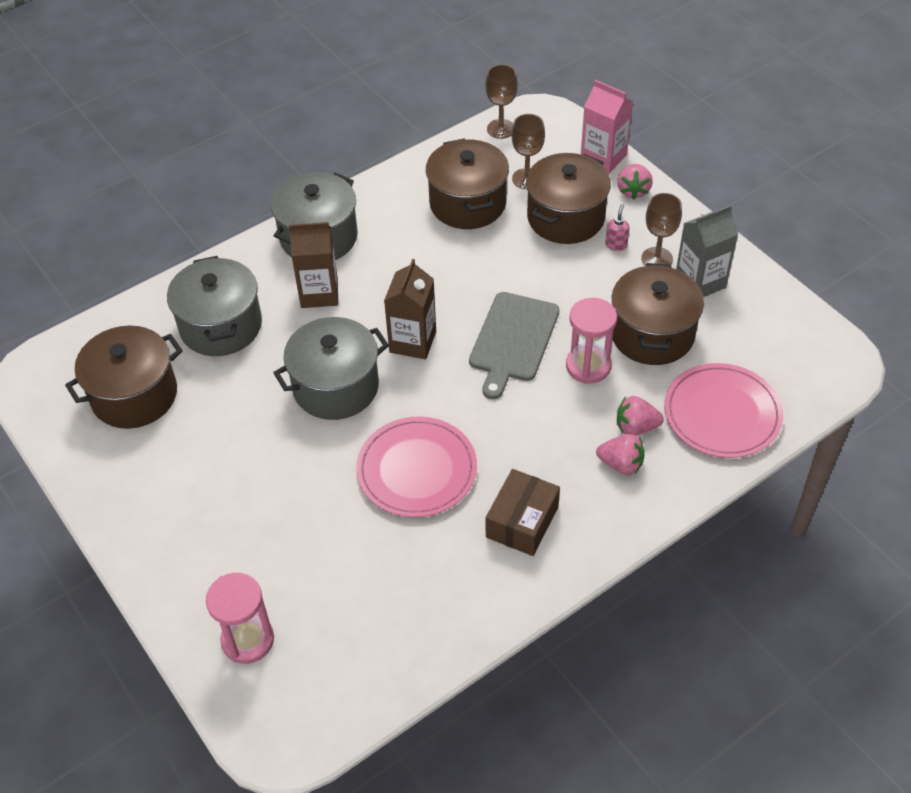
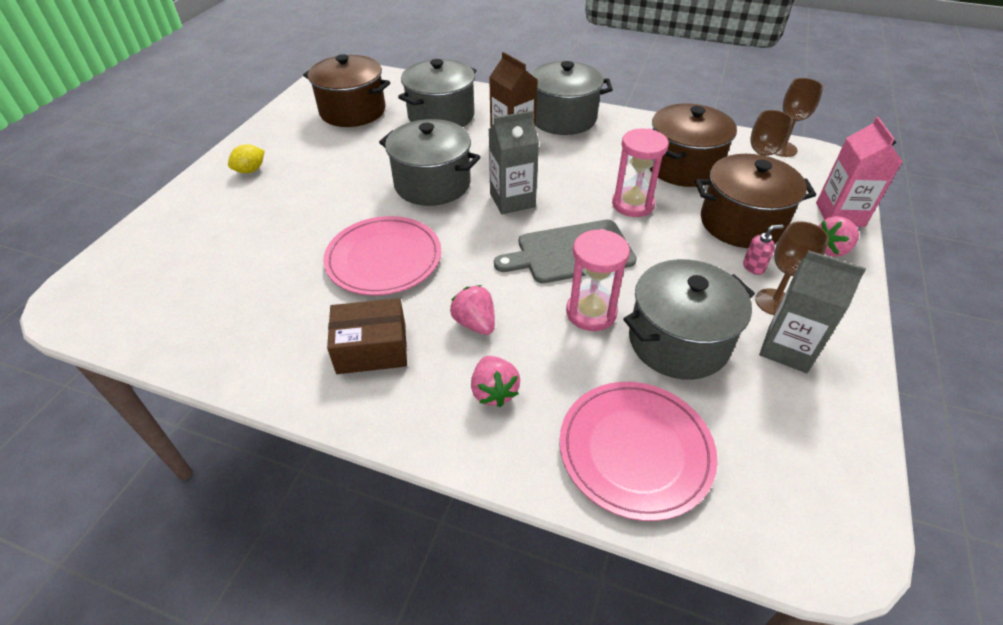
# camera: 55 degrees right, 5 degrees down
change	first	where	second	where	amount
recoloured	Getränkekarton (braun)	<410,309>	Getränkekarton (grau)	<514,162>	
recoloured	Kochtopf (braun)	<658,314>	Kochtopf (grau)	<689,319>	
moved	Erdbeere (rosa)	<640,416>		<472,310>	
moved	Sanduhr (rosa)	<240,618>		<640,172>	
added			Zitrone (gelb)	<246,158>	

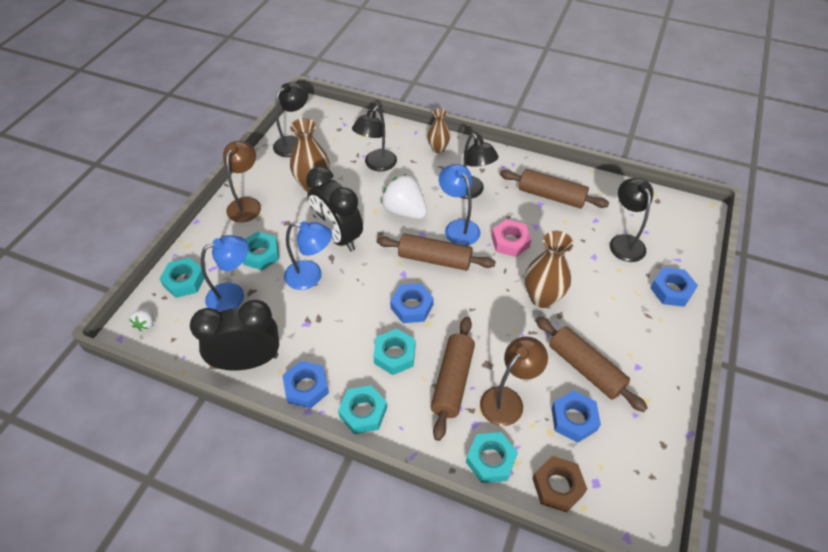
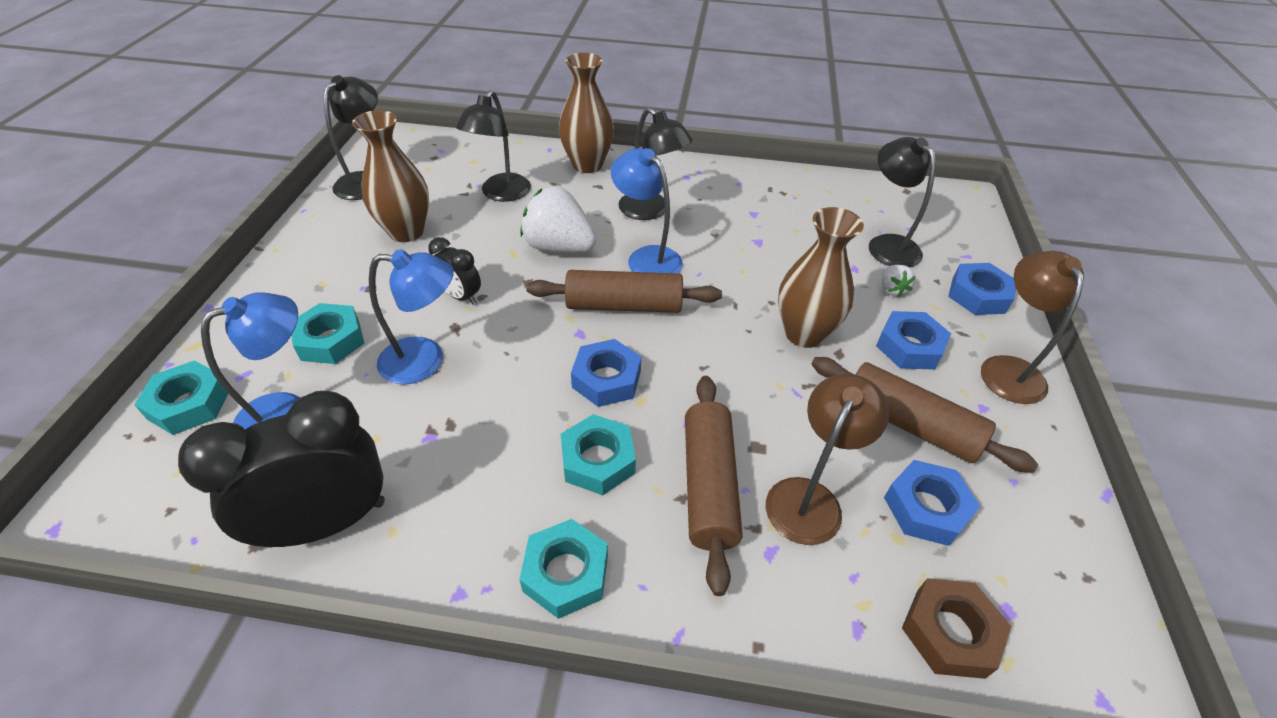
# camera: 15 degrees left, 5 degrees down
change	first	where	second	where	amount
resized	Vase (braun)	<438,130>		<586,113>	x1.60
moved	Lampe (braun)	<242,181>		<1032,327>	
resized	Wecker (schwarz)	<334,209>		<454,271>	x0.50
removed	Nudelholz (braun)	<554,188>			
removed	Sechskantmutter (rosa)	<511,238>			
moved	Erdbeere (weiß)	<141,319>		<899,281>	
moved	Sechskantmutter (blau)	<305,385>		<913,340>	
removed	Sechskantmutter (türkis)	<492,457>			

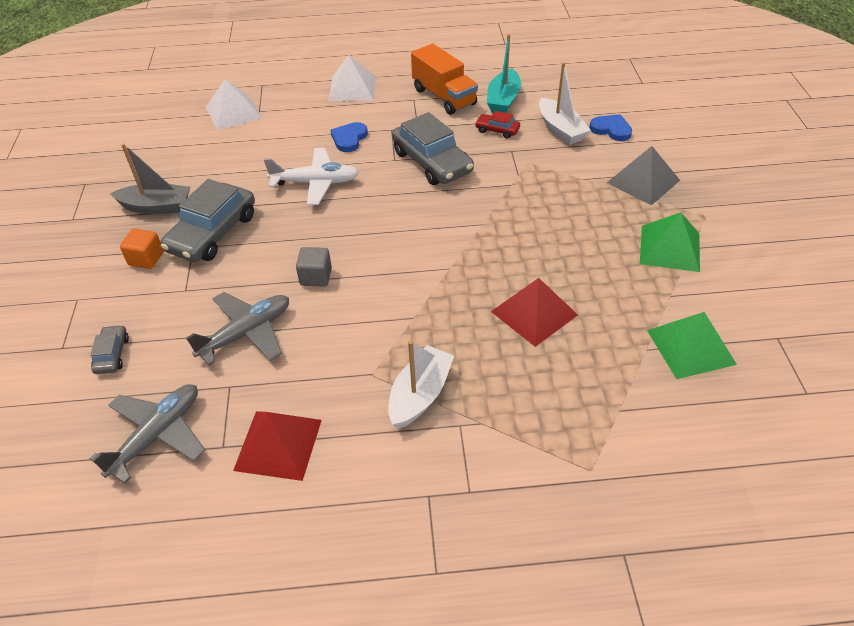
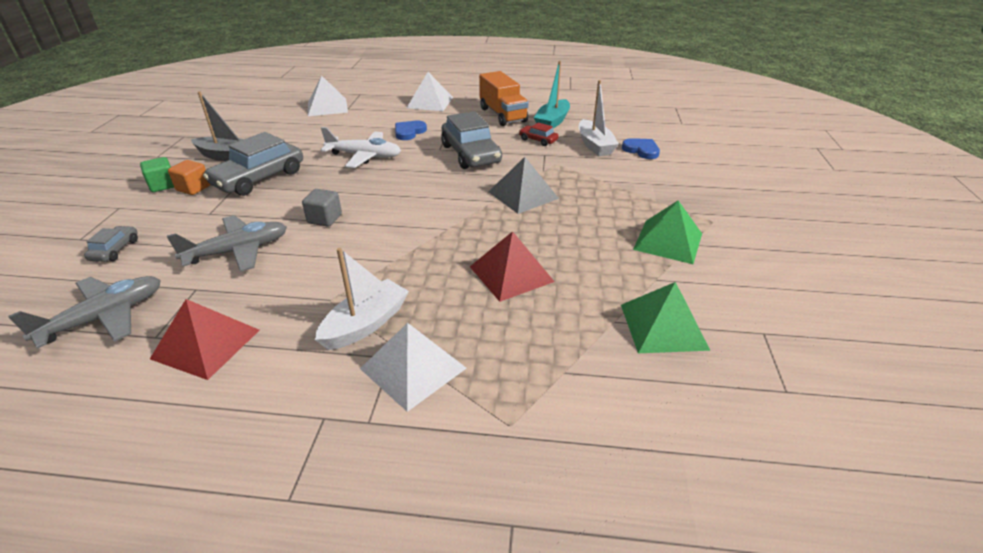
# camera: 10 degrees right, 10 degrees down
change	first	where	second	where	amount
moved	Pyramide (grau)	<643,175>		<523,185>	
added			Kubus (grün)	<157,174>	
added			Pyramide (weiß)	<413,367>	

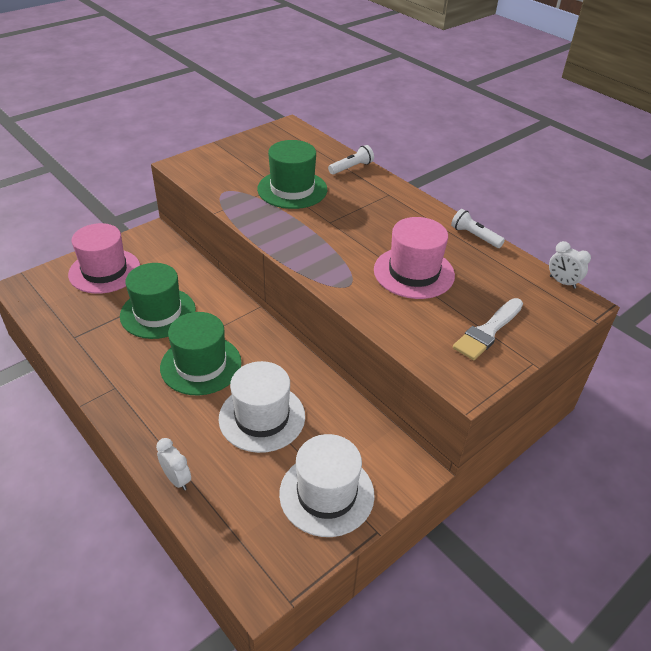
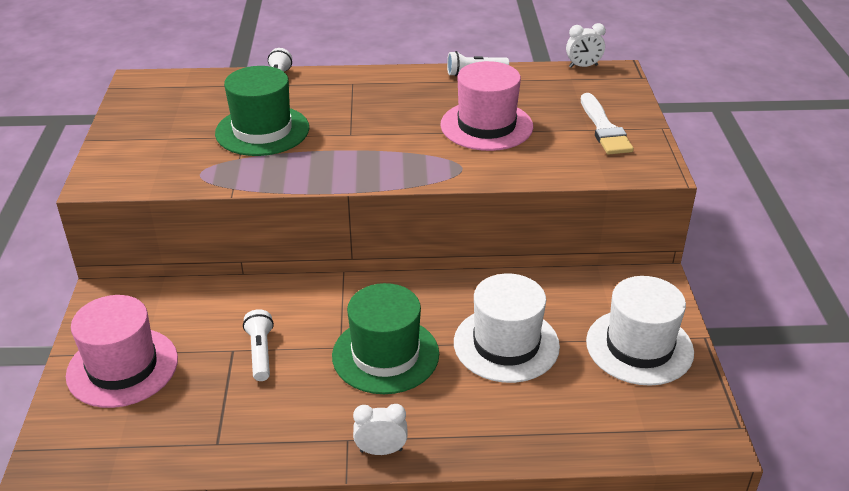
# camera: 50 degrees left, 5 degrees down
change	first	where	second	where	amount
replaced	Hut (grün)	<158,301>	Taschenlampe (weiß)	<258,345>	
moved	Wecker (weiß)	<173,464>		<380,429>	

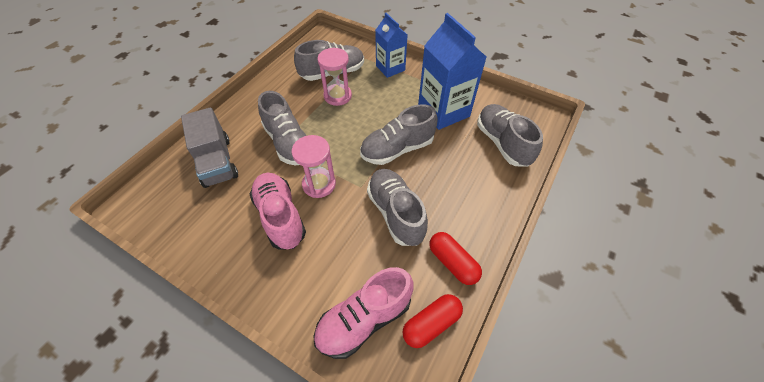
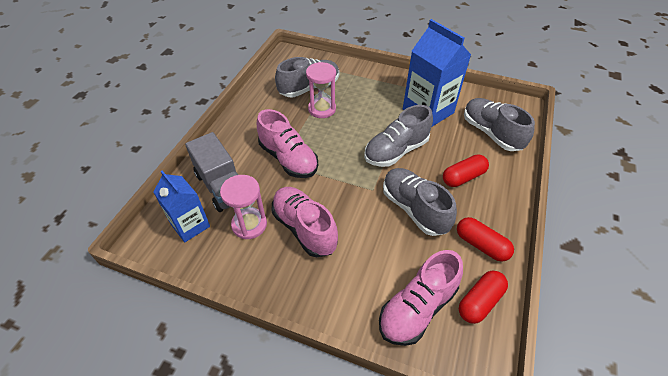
# camera: 10 degrees left, 5 degrees down
change	first	where	second	where	amount
moved	Getränkekarton (blau)	<391,45>		<181,206>	
recoloured	Schuh (grau)	<282,128>	Schuh (rosa)	<287,143>	
moved	Sanduhr (rosa)	<314,166>		<243,207>	
added			Kapsel (rot)	<466,170>	

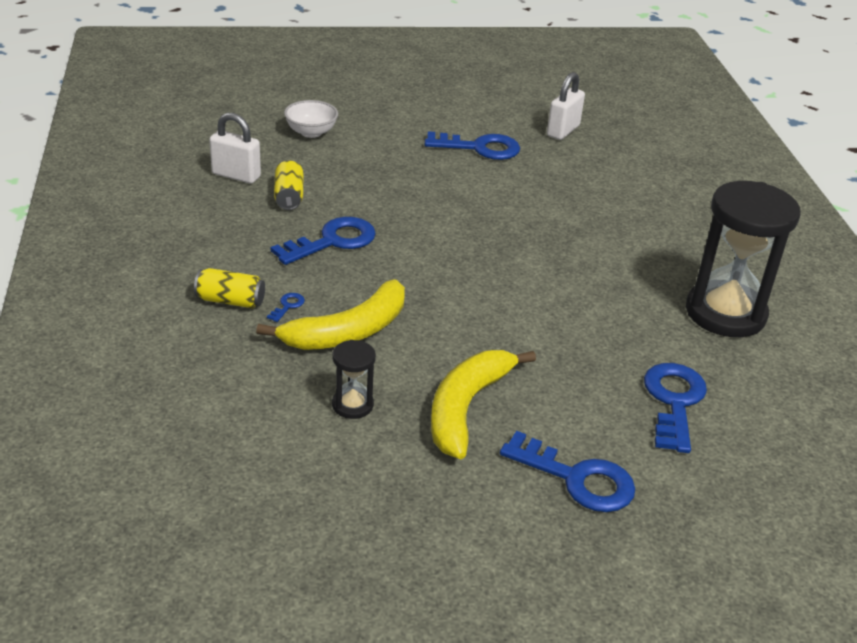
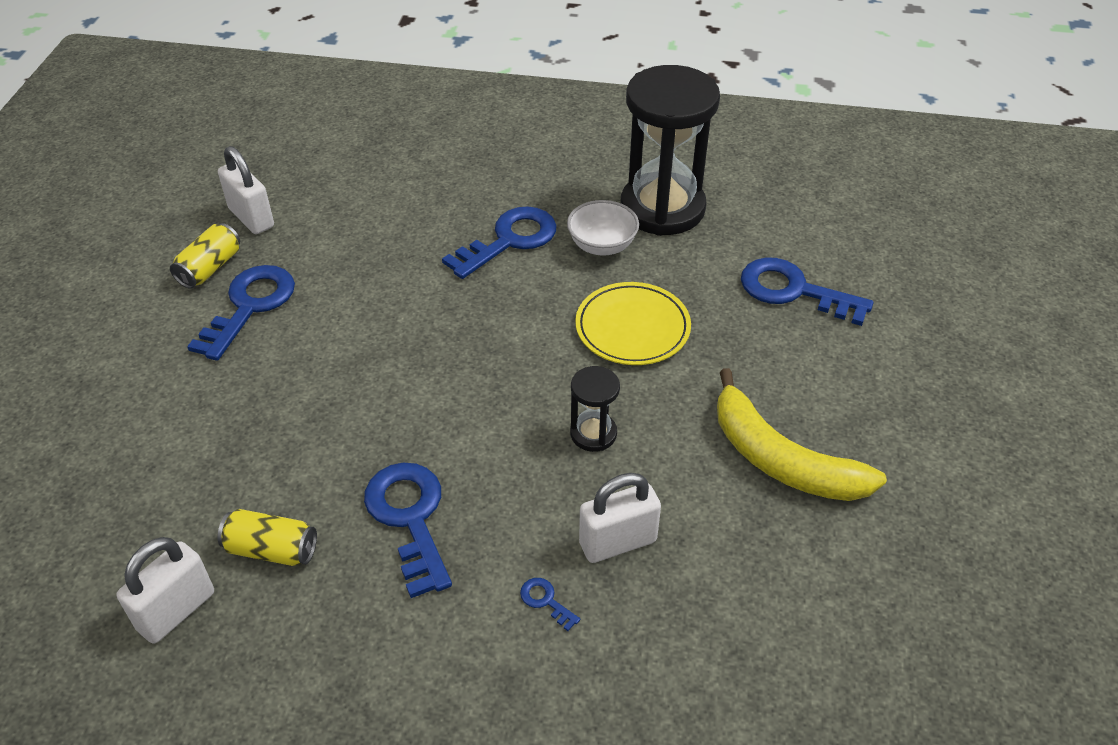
# camera: 70 degrees left, 10 degrees up
change	first	where	second	where	amount
moved	Schüssel (weiß)	<311,119>		<603,228>	
moved	Dose (gelb)	<229,288>		<205,256>	
replaced	Banane (gelb)	<330,314>	Vorhängeschloss (weiß)	<620,518>	
moved	Sanduhr (schwarz)	<354,379>		<595,409>	
moved	Schlüssel (blau)	<567,471>		<499,242>	
added			Teller (gelb)	<633,323>	

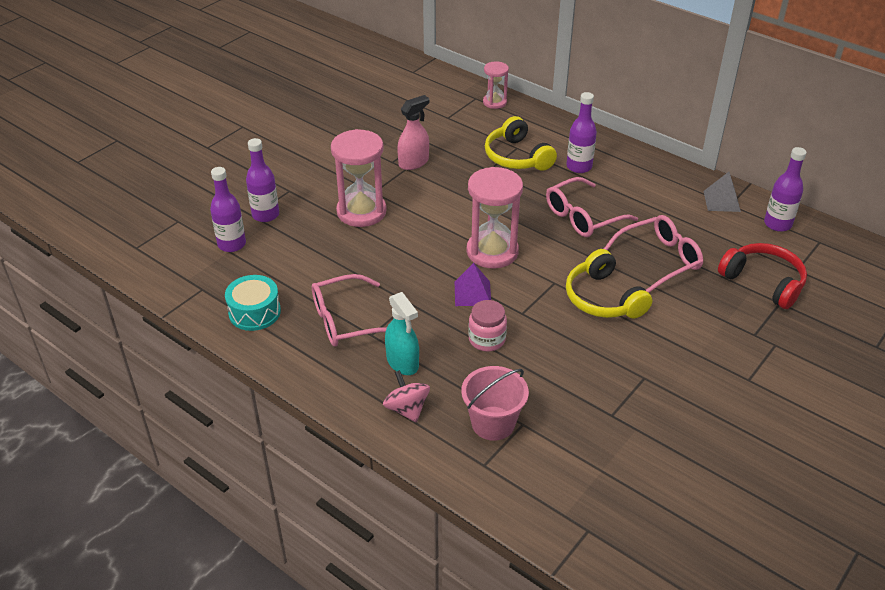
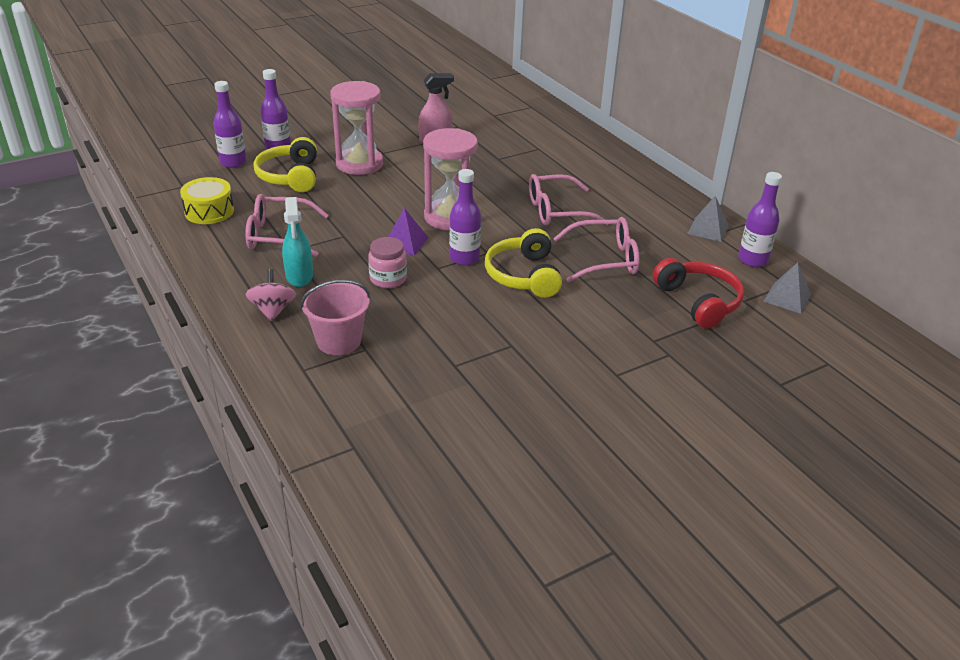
# camera: 20 degrees right, 5 degrees down
change	first	where	second	where	amount
removed	Sanduhr (rosa)	<496,85>			
moved	Flasche (lila)	<581,132>		<465,217>	
moved	Kopfhörer (gelb)	<521,143>		<285,164>	
recoloured	Trommel (türkis)	<253,303>	Trommel (gelb)	<207,200>	
added			Pyramide (grau)	<787,288>	

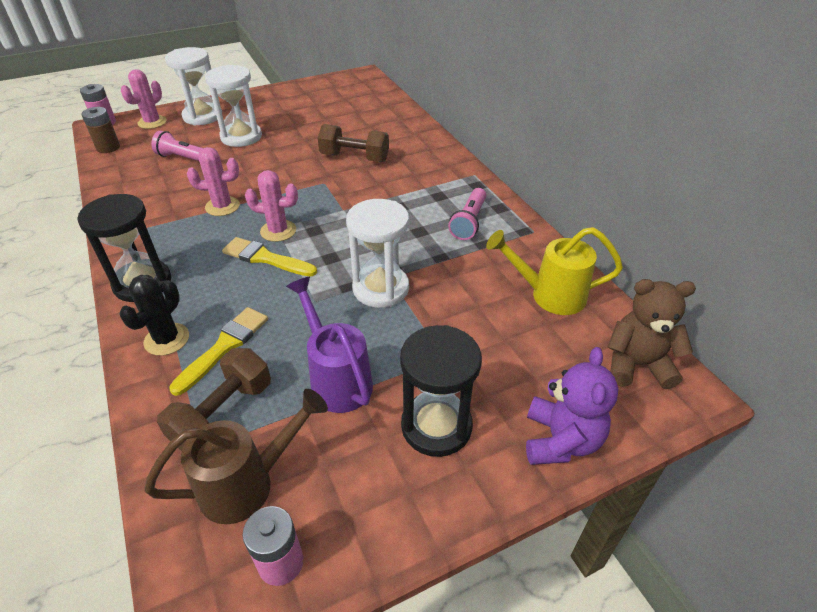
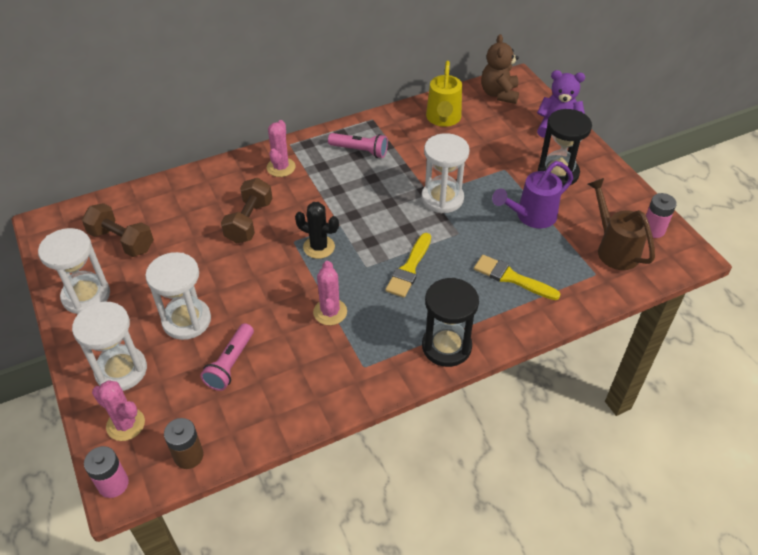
# camera: 90 degrees left, 5 degrees up
change	first	where	second	where	amount
moved	Kaktus (rosa)	<271,206>		<281,148>	
moved	Kaktus (schwarz)	<154,315>		<317,230>	
moved	Hantel (braun)	<214,399>		<118,230>	
added			Sanduhr (weiß)	<74,271>	

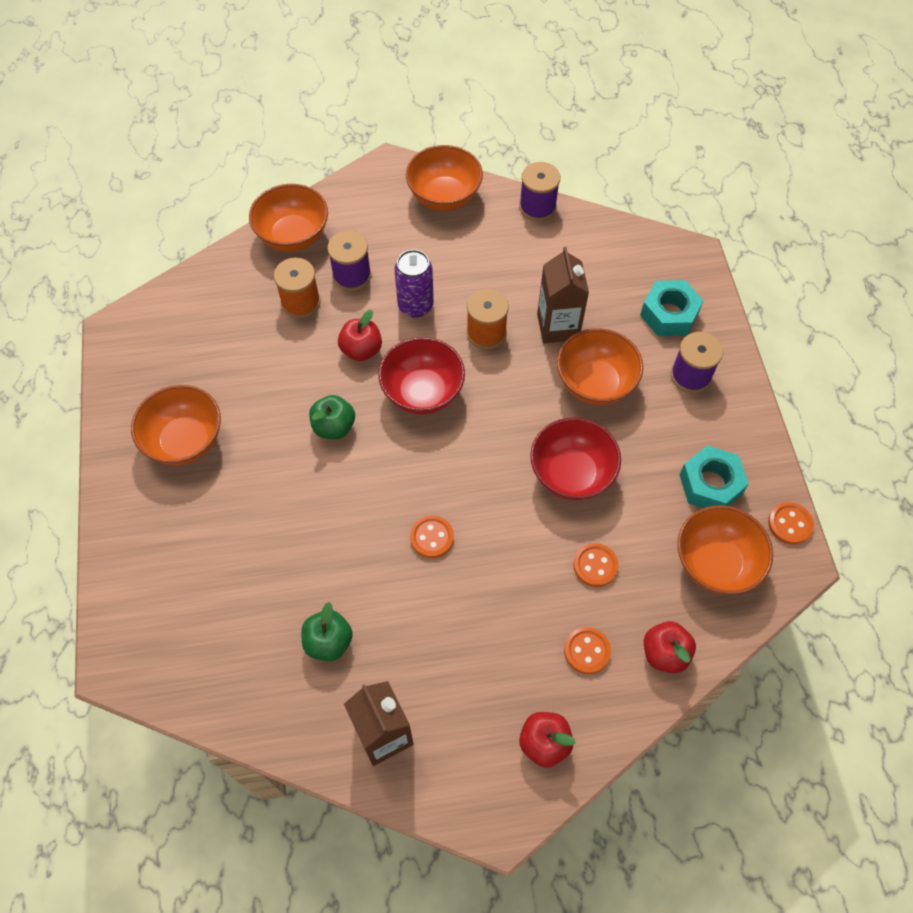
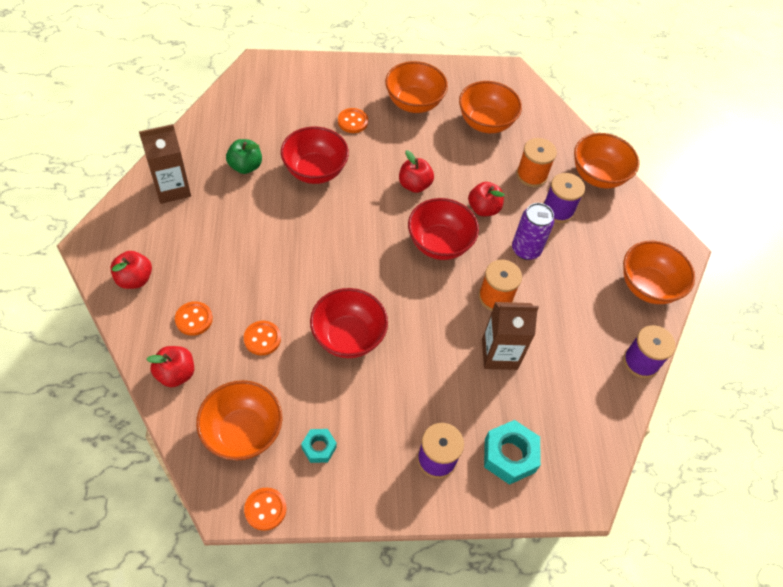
# camera: 90 degrees right, 5 degrees down
change	first	where	second	where	amount
moved	Schüssel (orange)	<600,366>		<490,107>	
recoloured	Apfel (grün)	<332,417>	Apfel (rot)	<416,171>	
resized	Sechskantmutter (türkis)	<714,476>		<319,446>	x0.58
moved	Knopf (orange)	<432,536>		<353,120>	
added			Schüssel (rot)	<315,155>	

